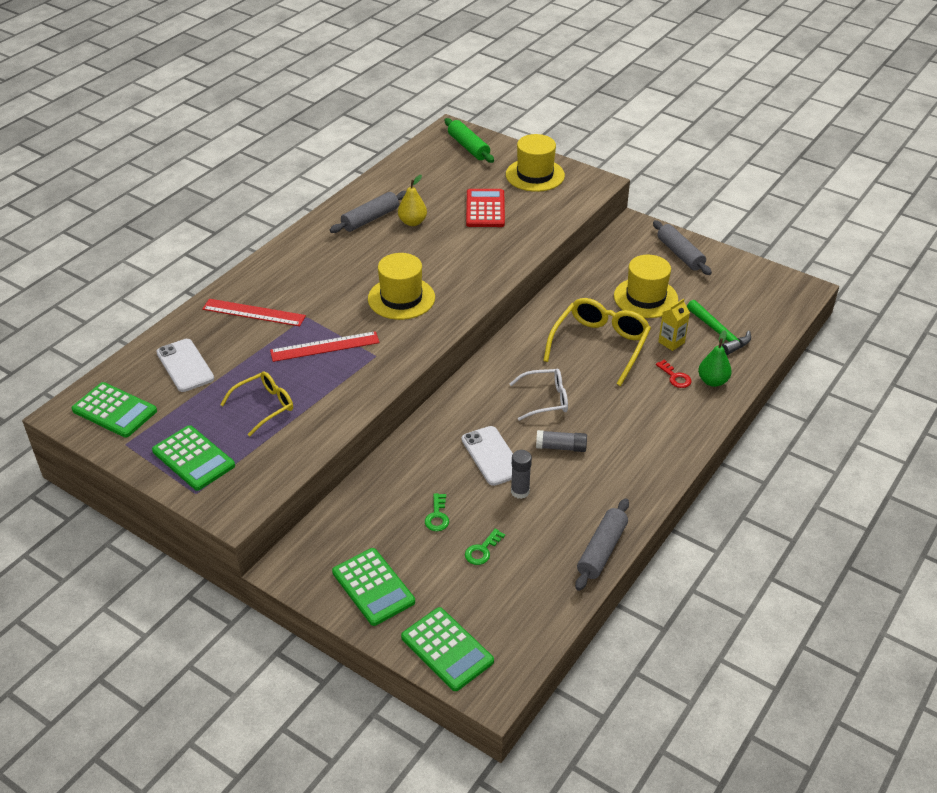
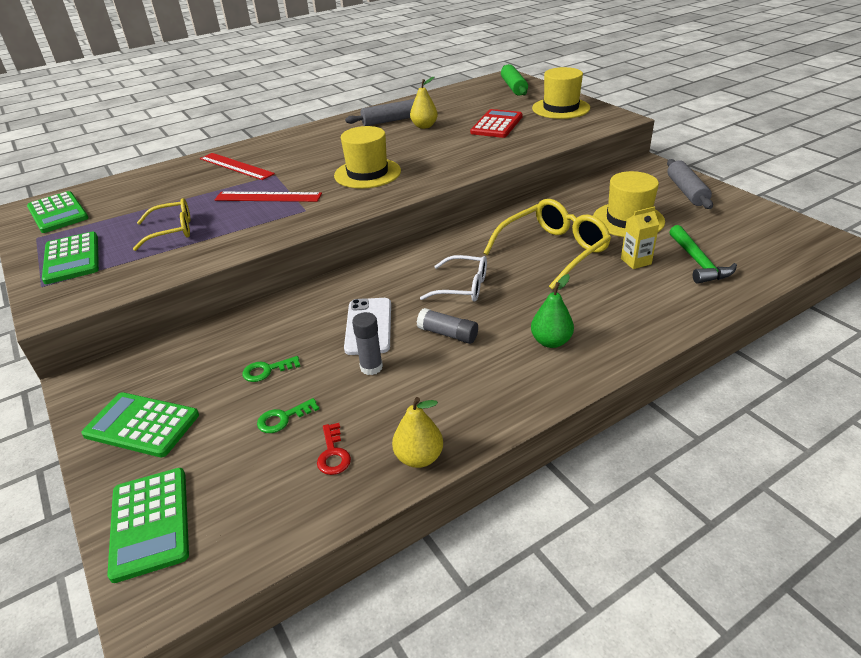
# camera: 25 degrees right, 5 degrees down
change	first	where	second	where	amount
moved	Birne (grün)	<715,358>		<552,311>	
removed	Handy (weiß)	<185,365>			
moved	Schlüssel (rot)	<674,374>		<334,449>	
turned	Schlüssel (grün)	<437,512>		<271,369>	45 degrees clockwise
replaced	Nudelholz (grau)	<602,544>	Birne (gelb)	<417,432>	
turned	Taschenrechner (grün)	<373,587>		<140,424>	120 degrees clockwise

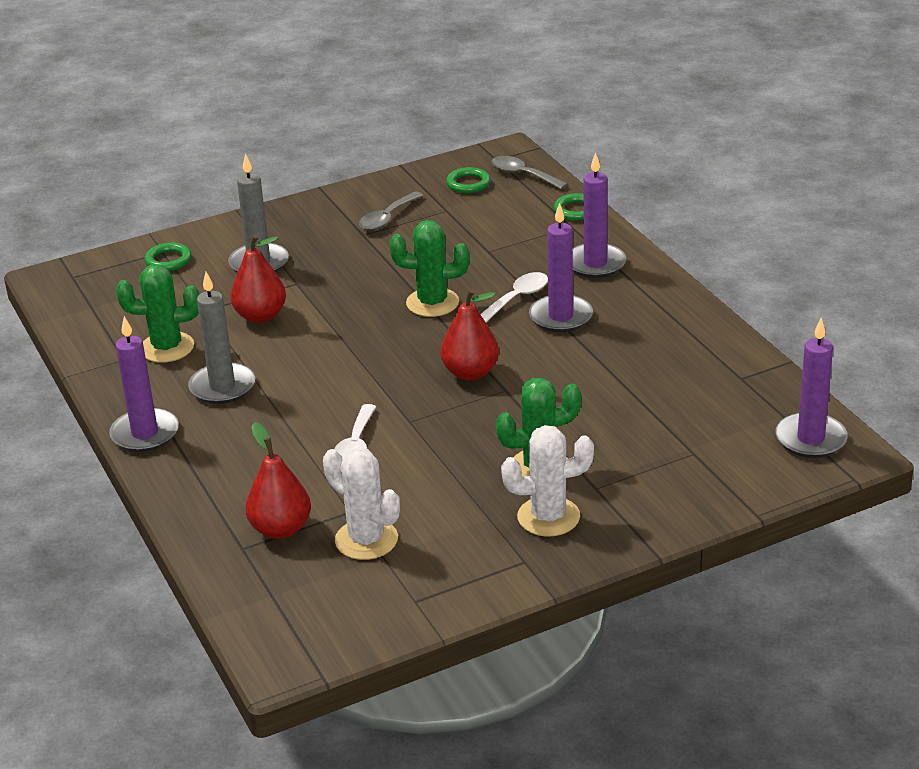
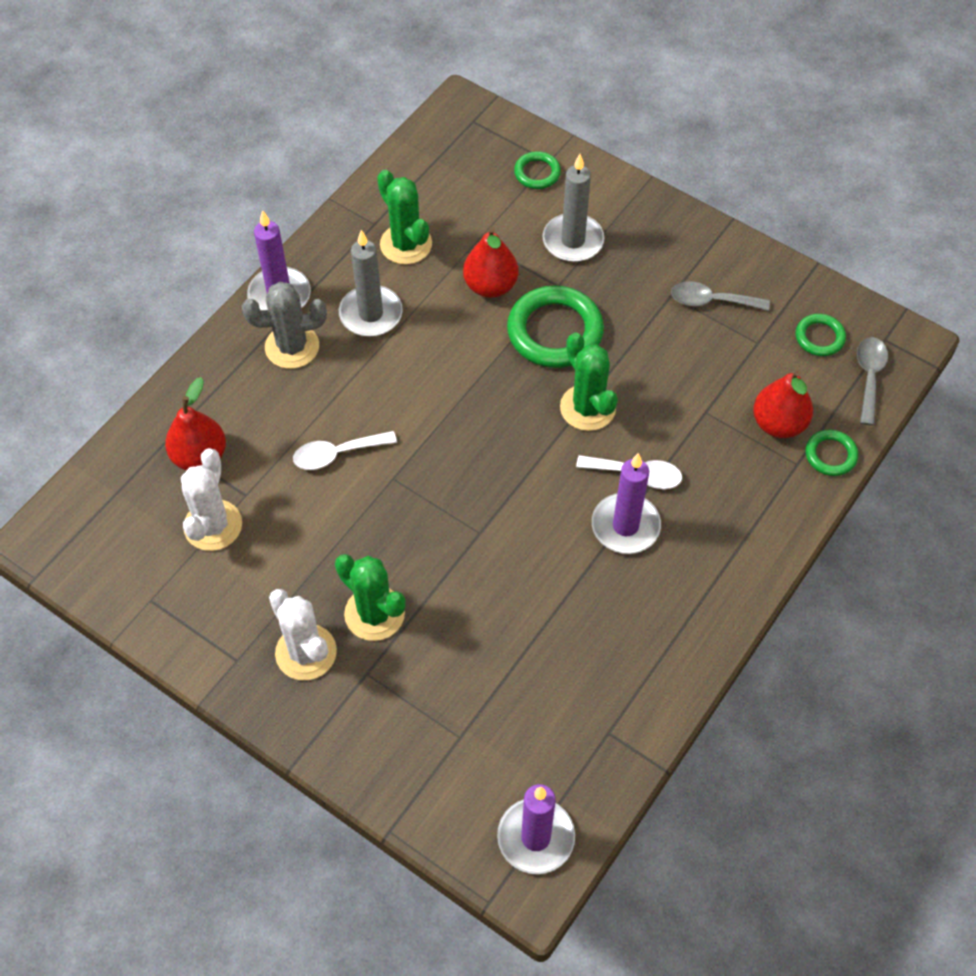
# camera: 60 degrees right, 25 degrees up
change	first	where	second	where	amount
removed	Kerze (lila)	<599,215>			
moved	Birne (rot)	<470,334>		<783,404>	
added			Kaktus (grau)	<284,325>	
added			Ring (grün)	<555,327>	

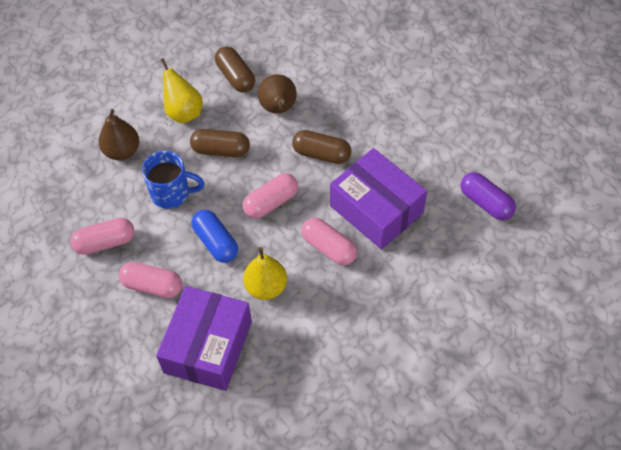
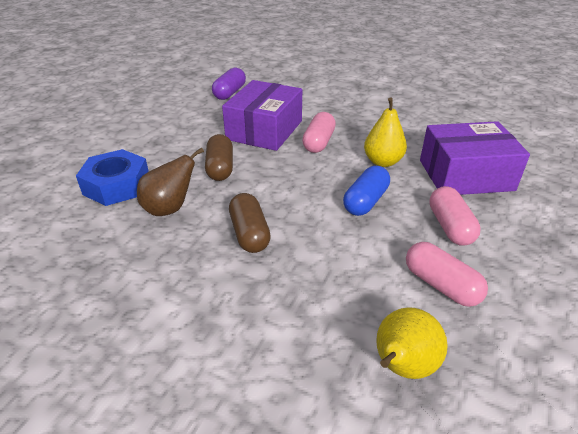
# camera: 115 degrees left, 20 degrees down
change	first	where	second	where	amount
removed	Kapsel (braun)	<235,69>			
moved	Birne (gelb)	<181,90>		<412,343>	
removed	Birne (braun)	<119,134>			
removed	Tasse (blau)	<173,180>			
removed	Kapsel (rosa)	<270,196>			
added			Sechskantmutter (blau)	<112,177>	

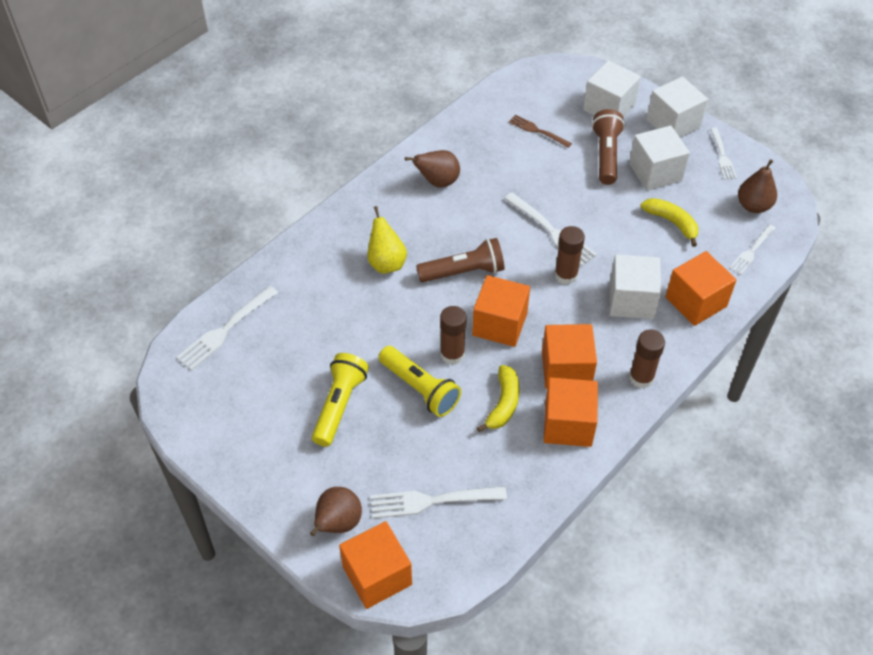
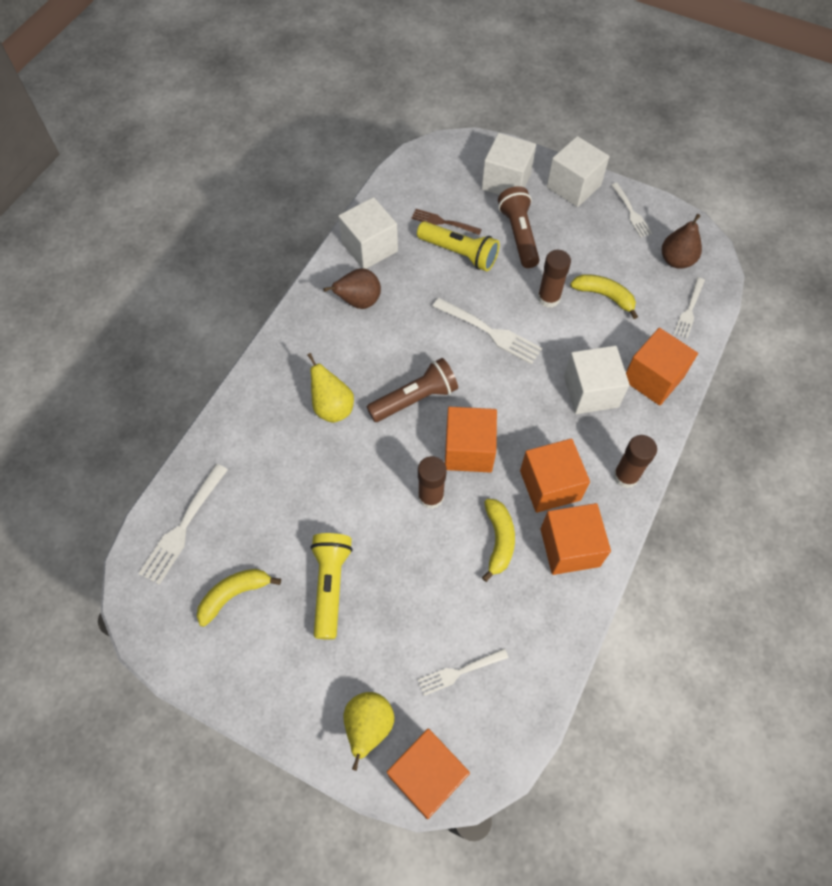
# camera: 15 degrees left, 10 degrees up
change	first	where	second	where	amount
moved	Kubus (weiß)	<659,158>		<368,233>	
moved	Klebestift (braun)	<570,255>		<554,279>	
moved	Taschenlampe (gelb)	<420,381>		<458,246>	
resized	Gabel (weiß)	<439,502>		<463,672>	x0.65
recoloured	Birne (braun)	<336,511>	Birne (gelb)	<368,731>	
added			Banane (gelb)	<239,598>	

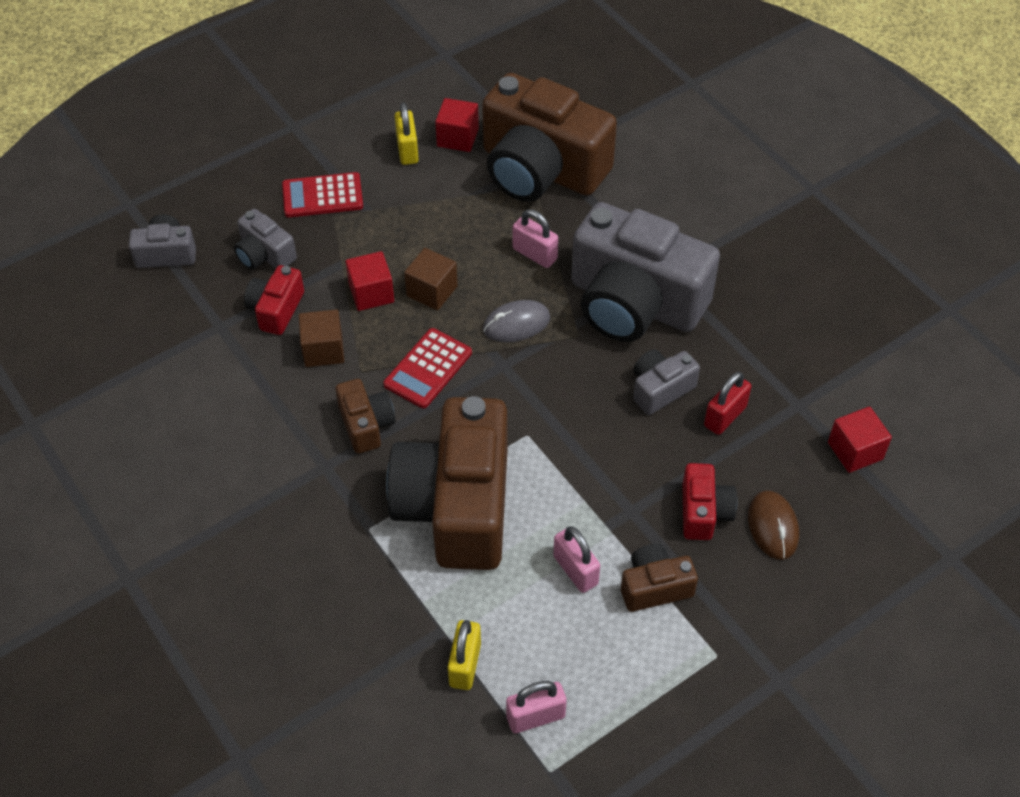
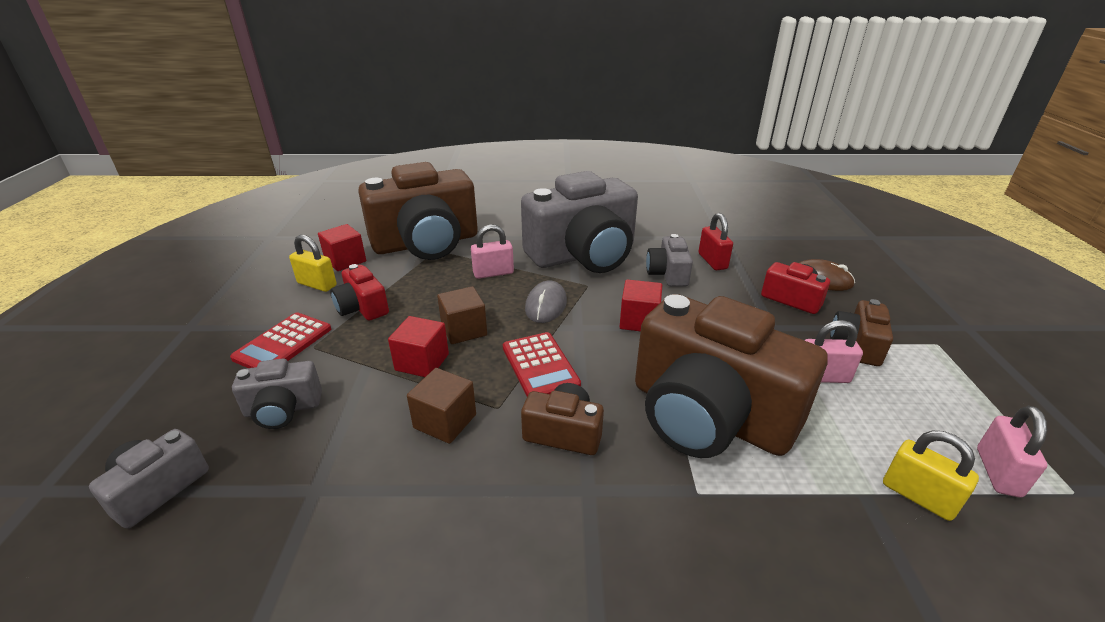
# camera: 55 degrees left, 20 degrees down
change	first	where	second	where	amount
moved	Kamera (rot)	<274,300>		<359,292>	
moved	Kubus (rot)	<860,439>		<641,305>	

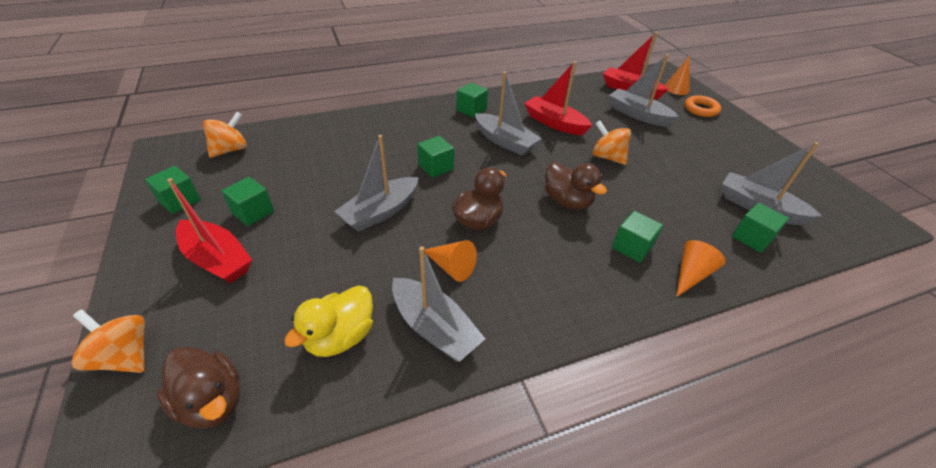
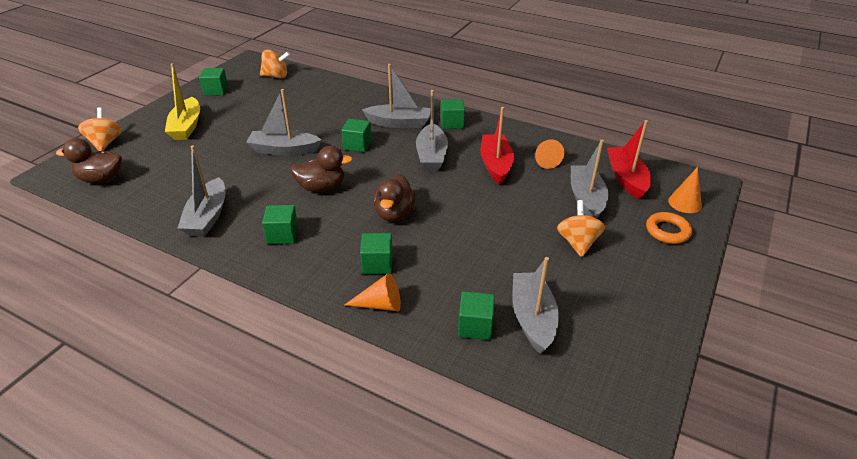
# camera: 50 degrees right, 5 degrees down
change	first	where	second	where	amount
moved	Kreisel (orange)	<612,142>		<581,228>	
moved	Kubus (grün)	<248,201>		<280,224>	
recoloured	Boot (rot)	<209,230>	Boot (gelb)	<182,101>	
moved	Kegel (orange)	<451,261>		<549,154>	
removed	Ente (gelb)	<328,321>			
turned	Ente (braun)	<198,388>		<89,160>	90 degrees clockwise
added			Boot (grau)	<396,96>	

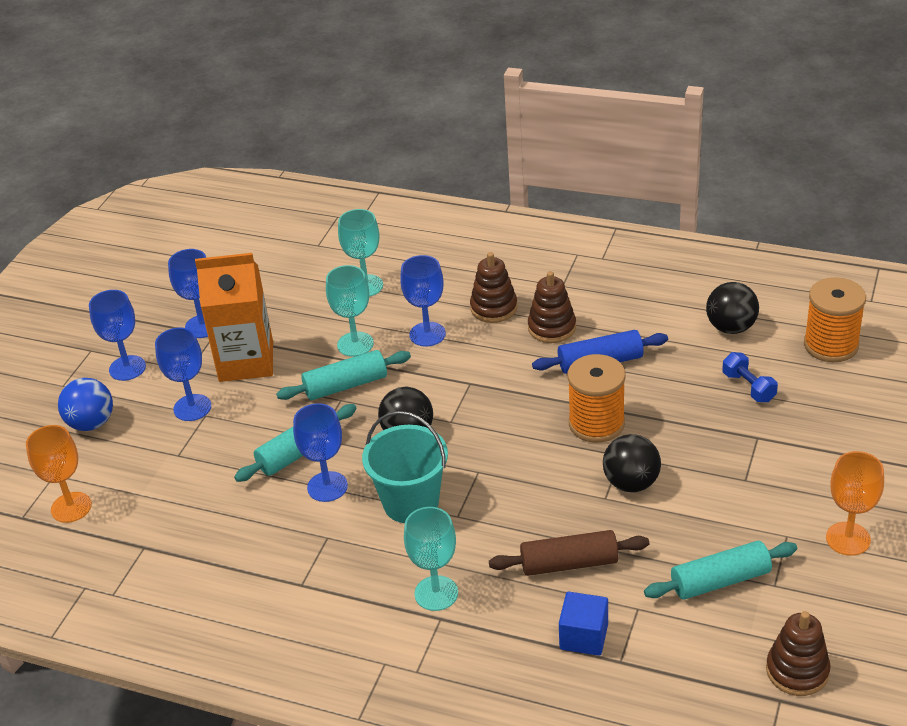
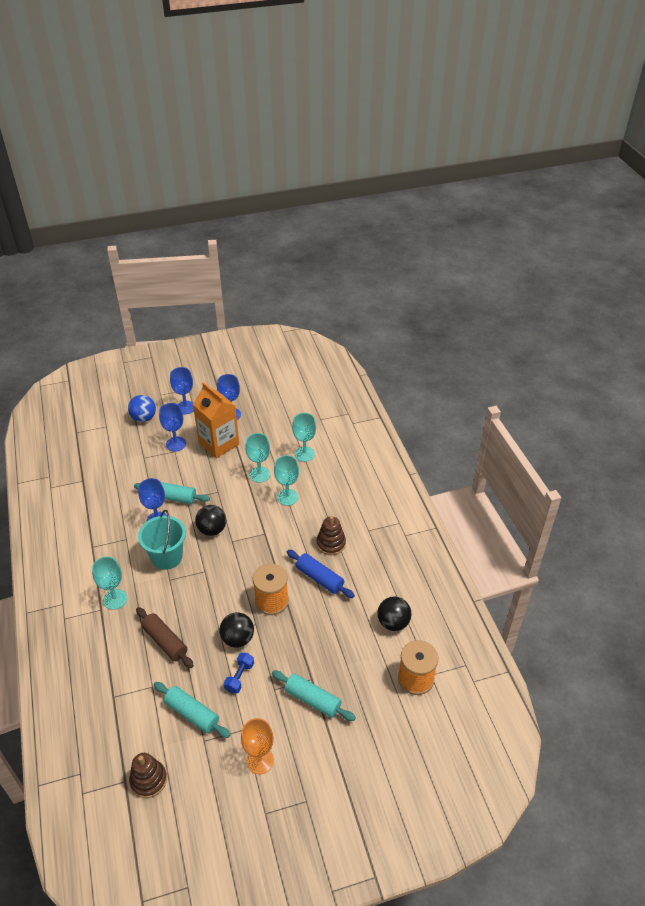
# camera: 50 degrees right, 5 degrees up
change	first	where	second	where	amount
removed	Stapelspielzeug (braun)	<493,287>			
recoloured	Kelch (blau)	<423,301>	Kelch (türkis)	<286,480>	
moved	Nudelholz (türkis)	<343,375>		<314,696>	
moved	Hantel (blau)	<750,377>		<239,673>	
removed	Kelch (orange)	<59,474>			
removed	Kubus (blau)	<583,624>			

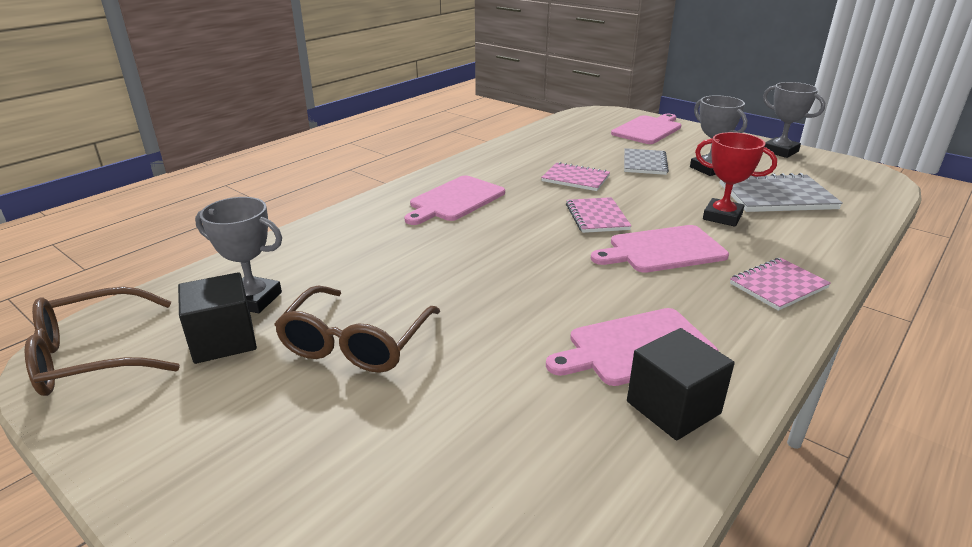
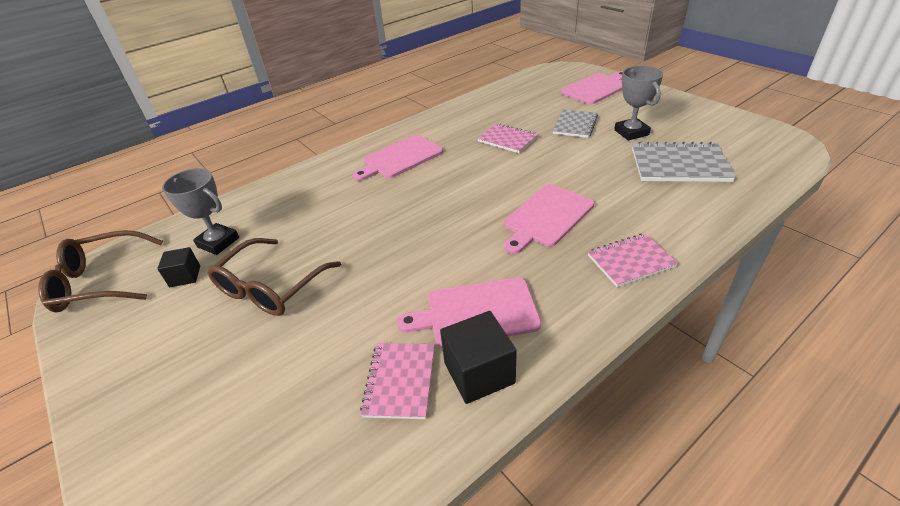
# camera: 15 degrees right, 10 degrees up
change	first	where	second	where	amount
removed	Pokal (grau)	<794,120>			
removed	Pokal (rot)	<736,179>			
moved	Notizbuch (rosa)	<599,215>		<397,381>	
turned	Schneidebrett (rosa)	<660,249>		<549,219>	45 degrees counterclockwise
resized	Kubus (schwarz)	<217,318>		<178,267>	x0.61

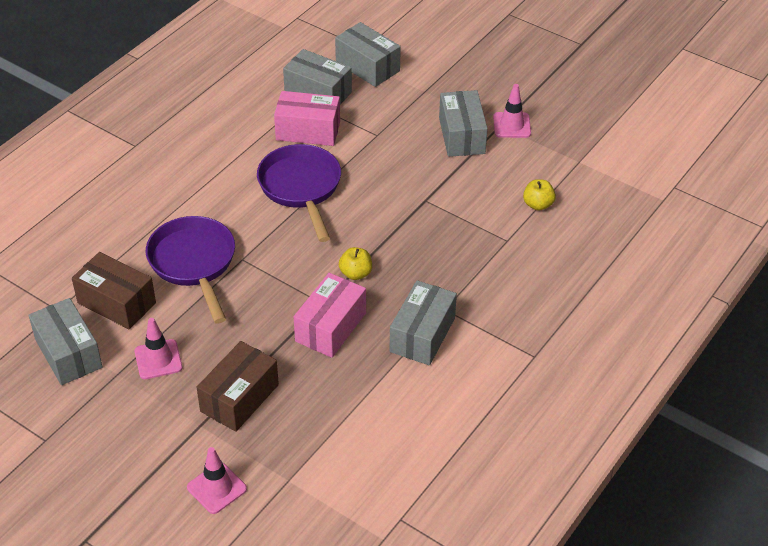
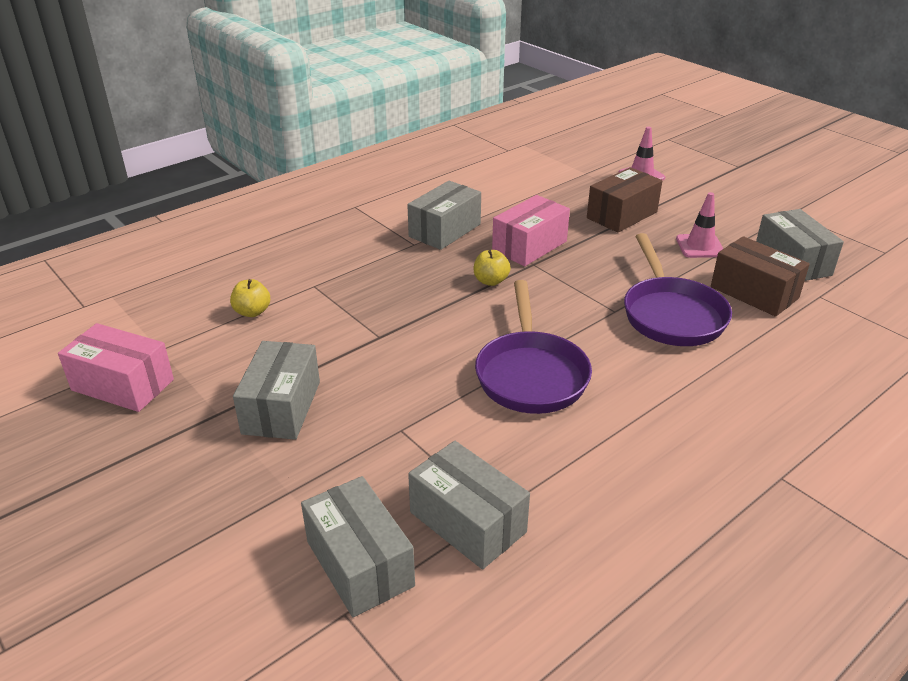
# camera: 165 degrees left, 10 degrees down
change	first	where	second	where	amount
removed	Leitkegel (rosa)	<512,111>			
moved	Schachtel (rosa)	<307,118>		<116,367>	

